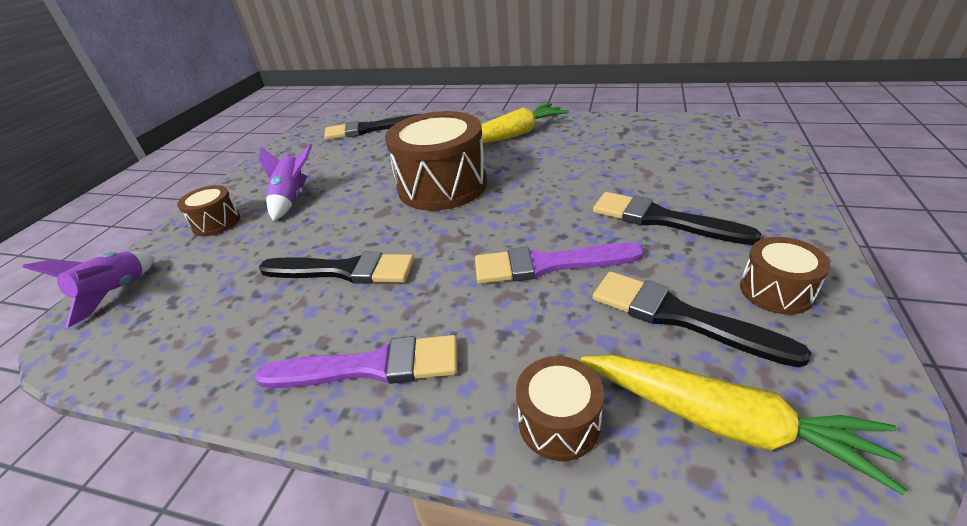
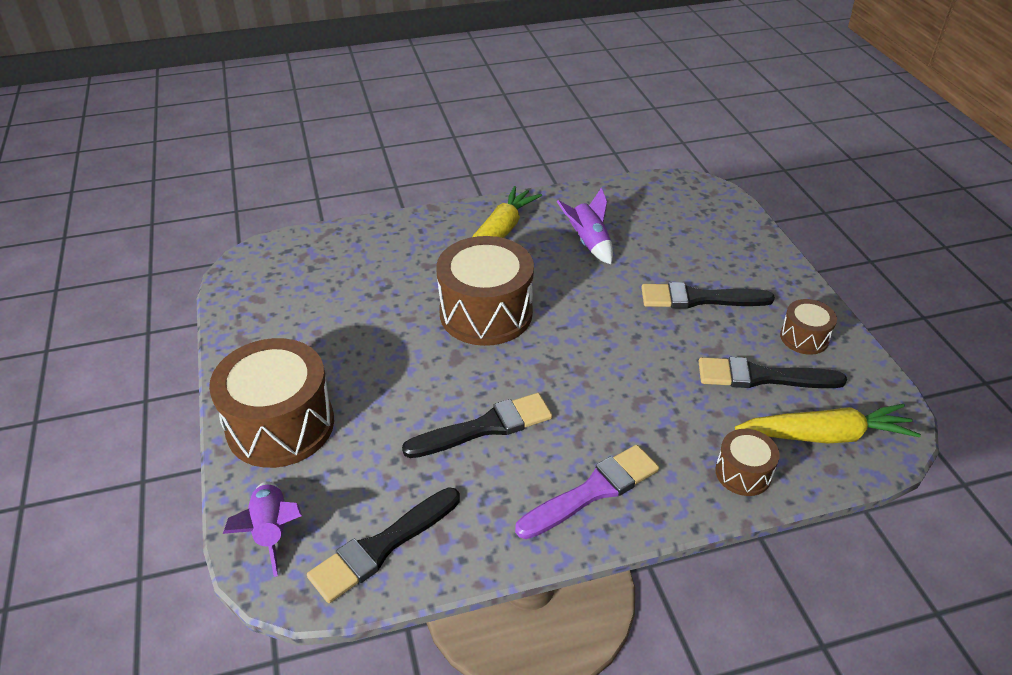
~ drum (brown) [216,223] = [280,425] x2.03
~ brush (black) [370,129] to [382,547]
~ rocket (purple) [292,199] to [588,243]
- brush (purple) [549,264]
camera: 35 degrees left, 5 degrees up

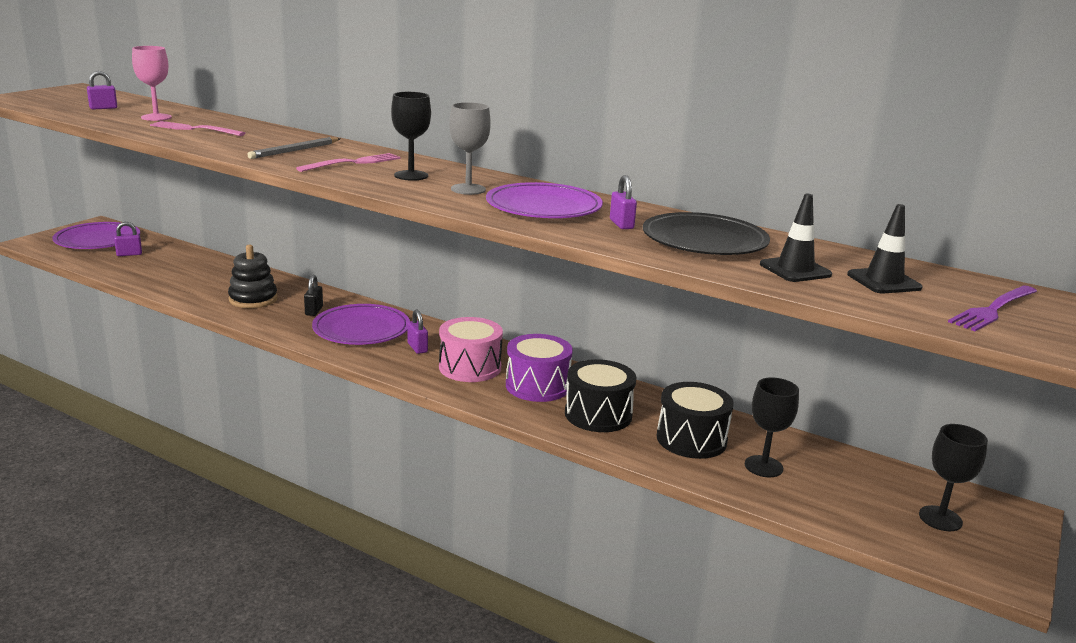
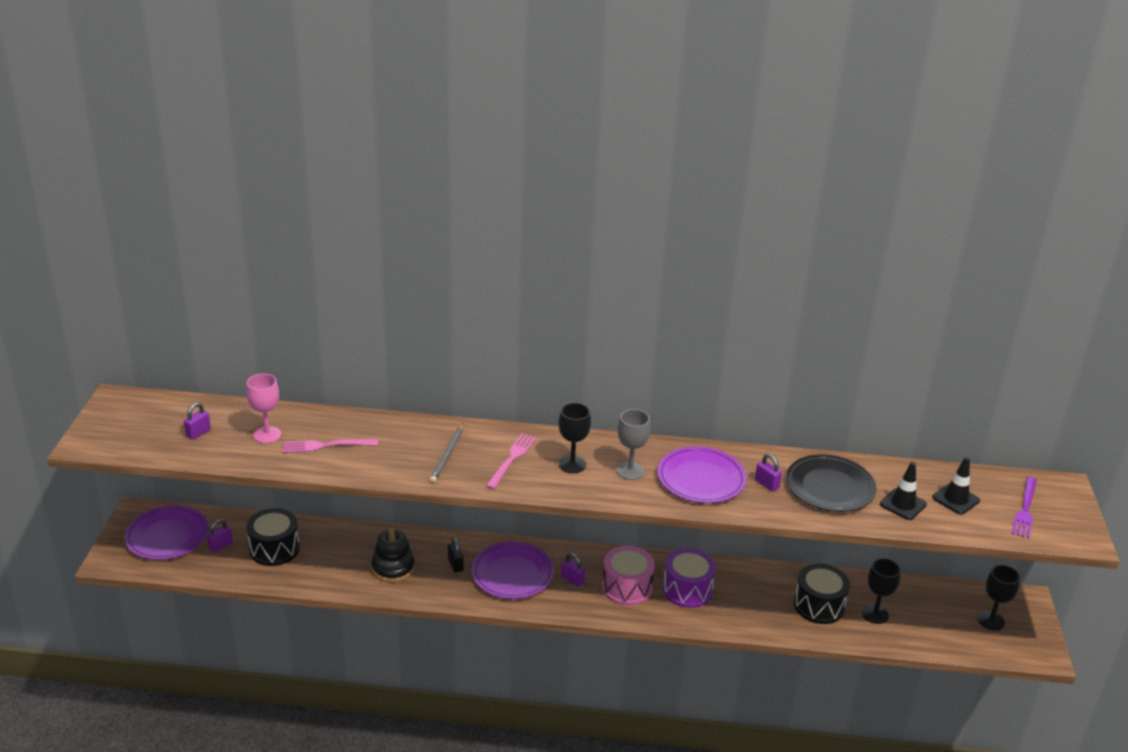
~ drum (black) [598,414] to [274,549]
camera: 25 degrees left, 10 degrees up

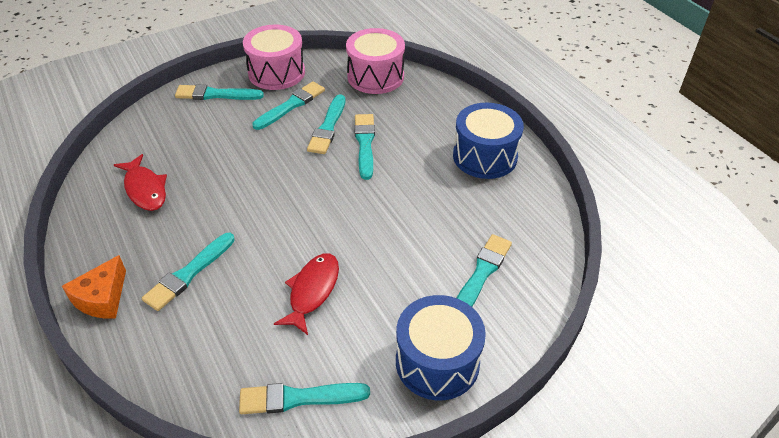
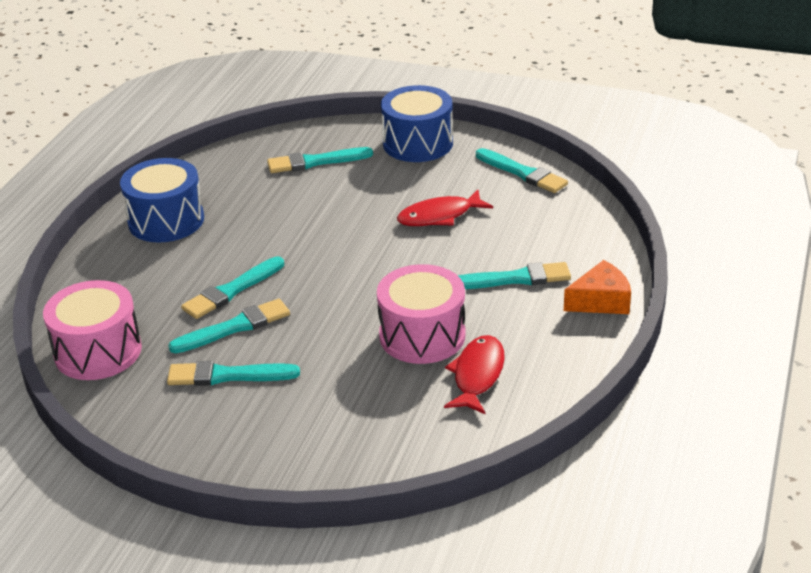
~ drum (pink) [276,73] to [422,335]
- brush (turquoise) [216,94]
camera: 130 degrees left, 10 degrees down

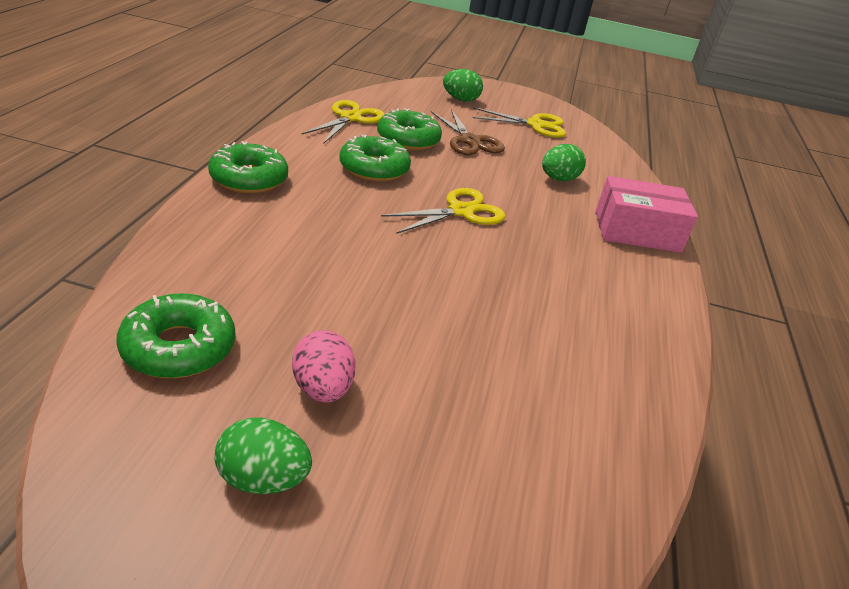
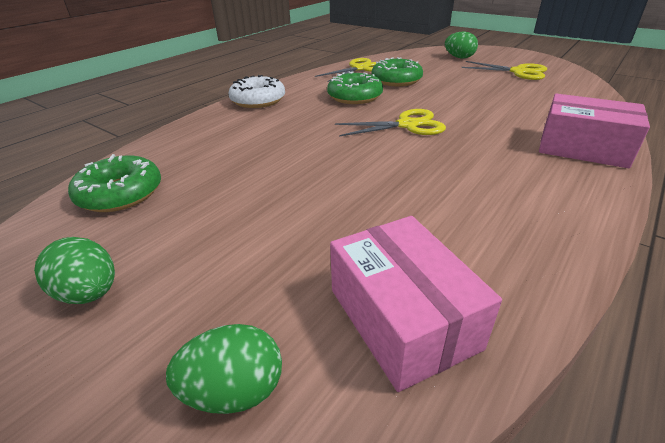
~ egg (green) [558,179] to [234,391]
~ donut (green) [249,179] to donut (white) [258,100]
+ box (pink) [402,318]
- egg (pink) [322,389]
- scissors (brown) [469,141]
camera: 30 degrees right, 0 degrees up

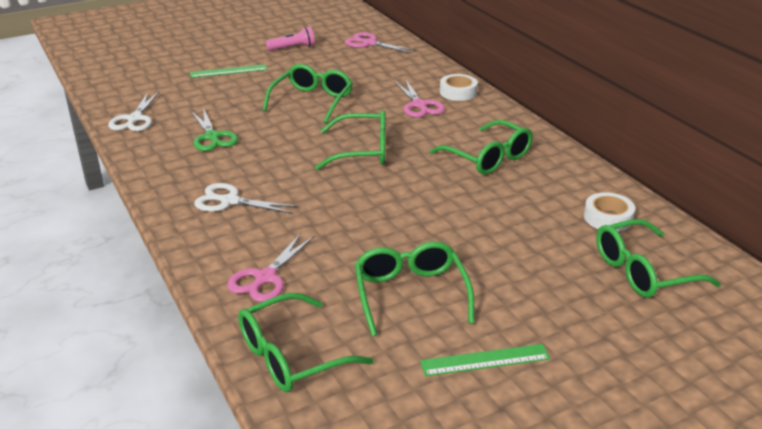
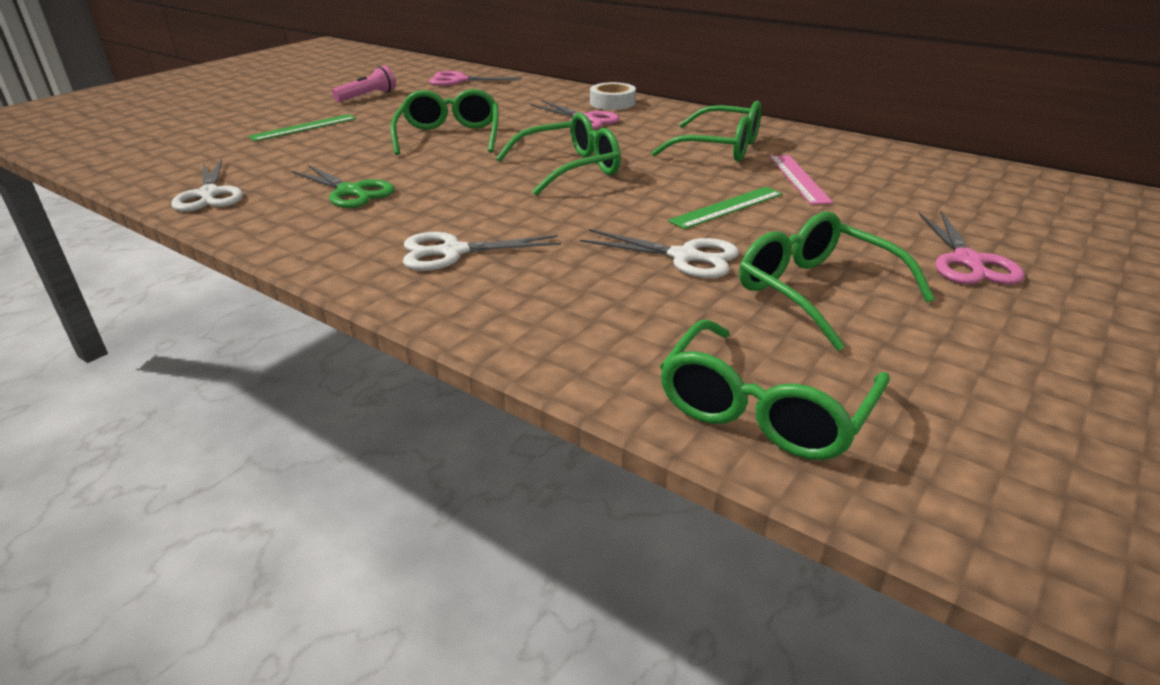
+ scissors (white) [685,257]
~ ruler (green) [485,360] to [727,207]
+ ruler (pink) [799,179]
~ scissors (pink) [265,278] to [968,261]
- tape (white) [608,218]
- glasses (green) [643,271]
camera: 25 degrees left, 0 degrees up

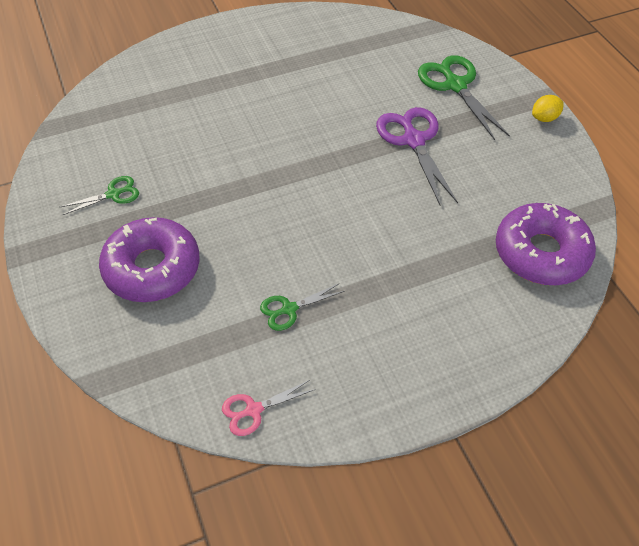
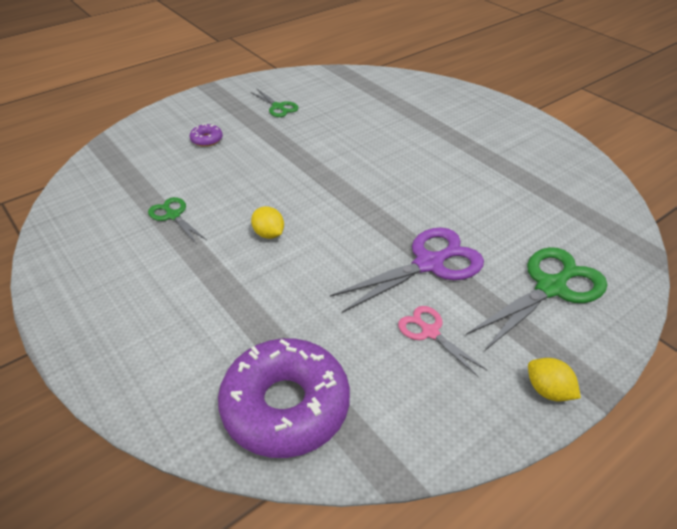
~ donut (purple) [152,268] = [207,139] x0.41
+ lemon (yellow) [269,234]
~ scissors (pink) [254,410] to [430,332]
camera: 75 degrees right, 10 degrees down

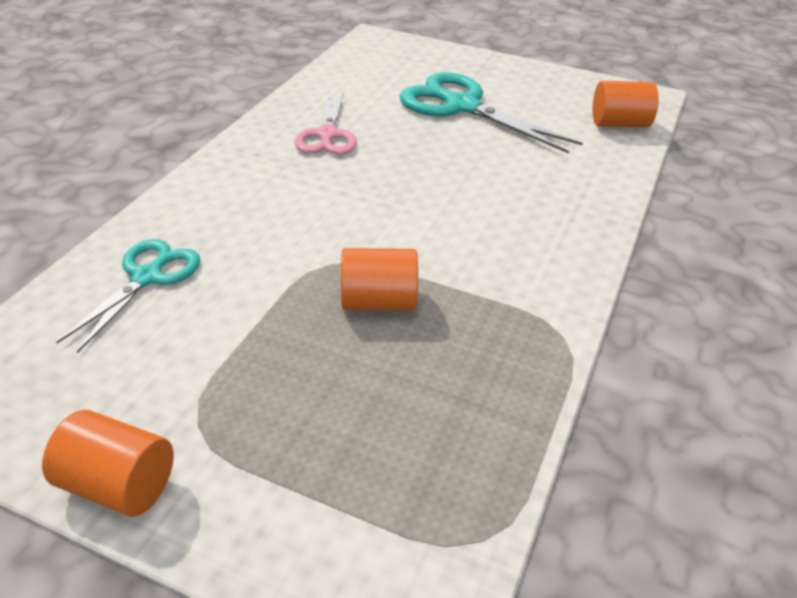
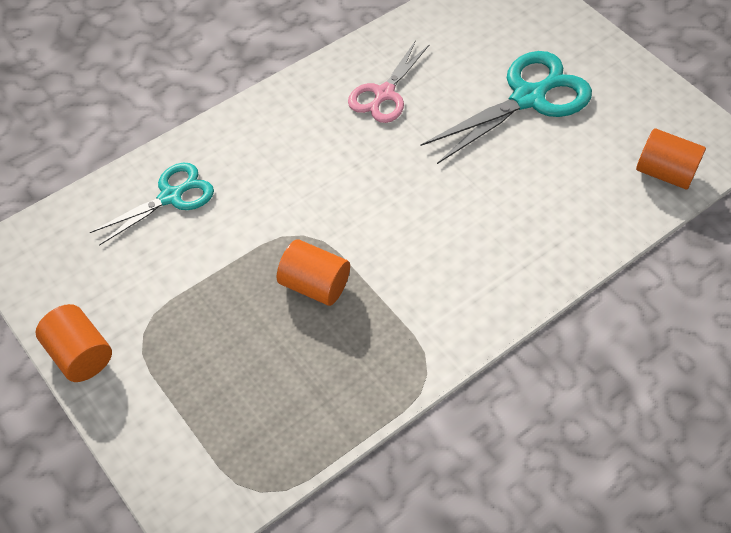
~ scissors (turquoise) [462,106] = [528,98] 75 degrees clockwise
camera: 30 degrees right, 15 degrees up

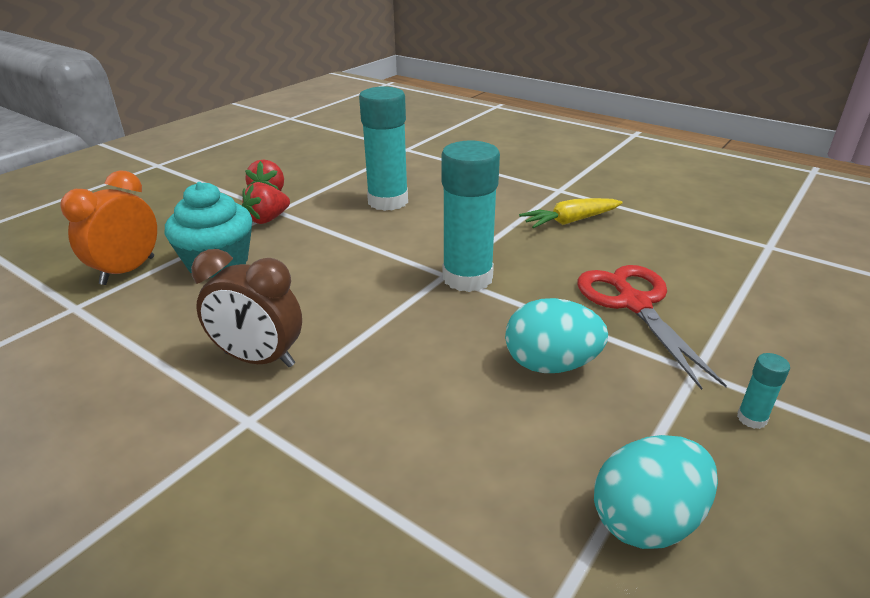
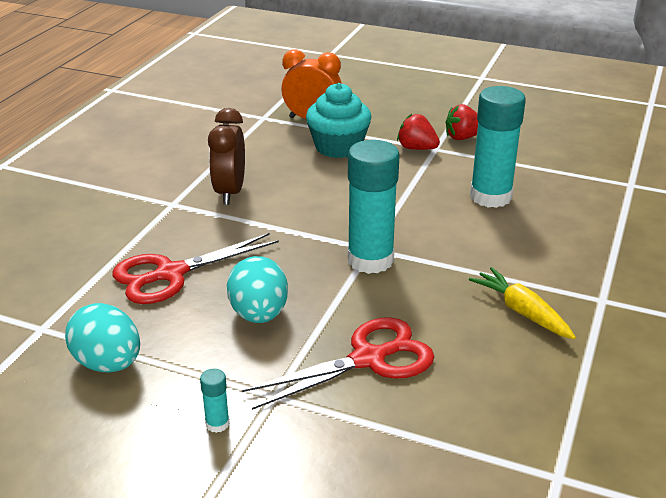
+ scissors (red) [170,274]
camera: 75 degrees right, 0 degrees up

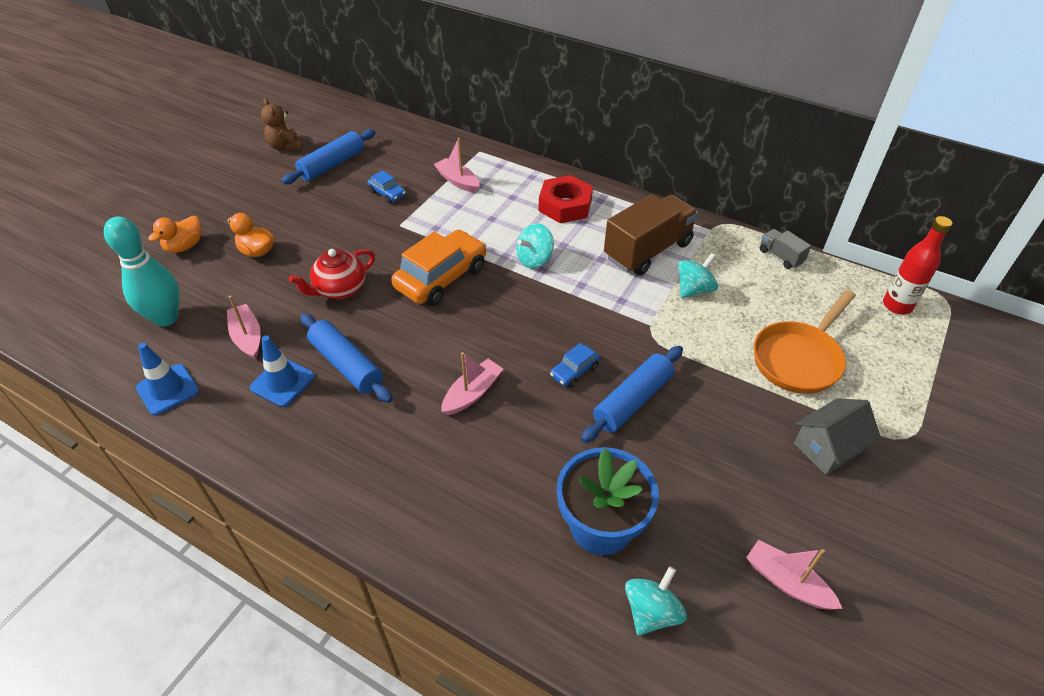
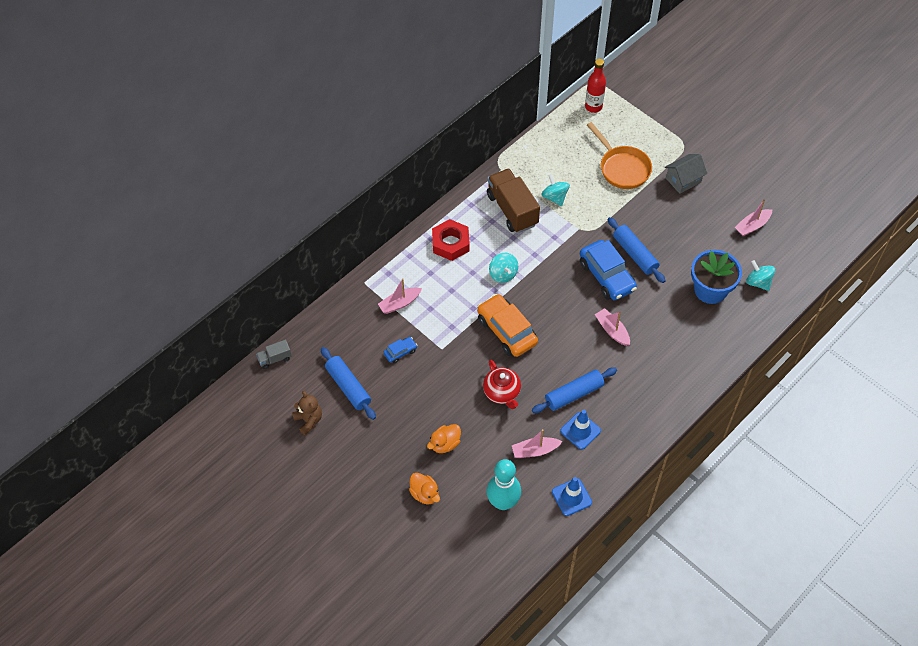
~ truck (grey) [780,256] to [275,359]
~ teddy bear (brown) [285,147] = [309,420] 105 degrees counterclockwise
~ car (blue) [574,371] = [607,276] x2.10
~ house (grey) [827,448] = [683,180] 75 degrees clockwise
camera: 75 degrees left, 10 degrees up

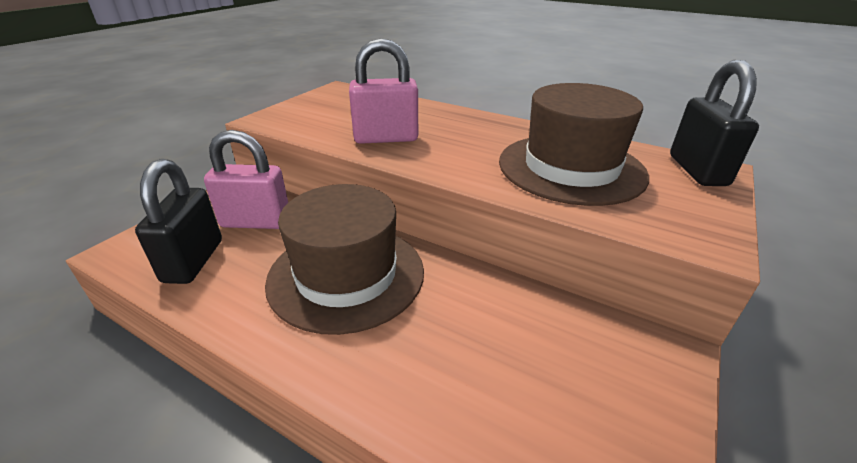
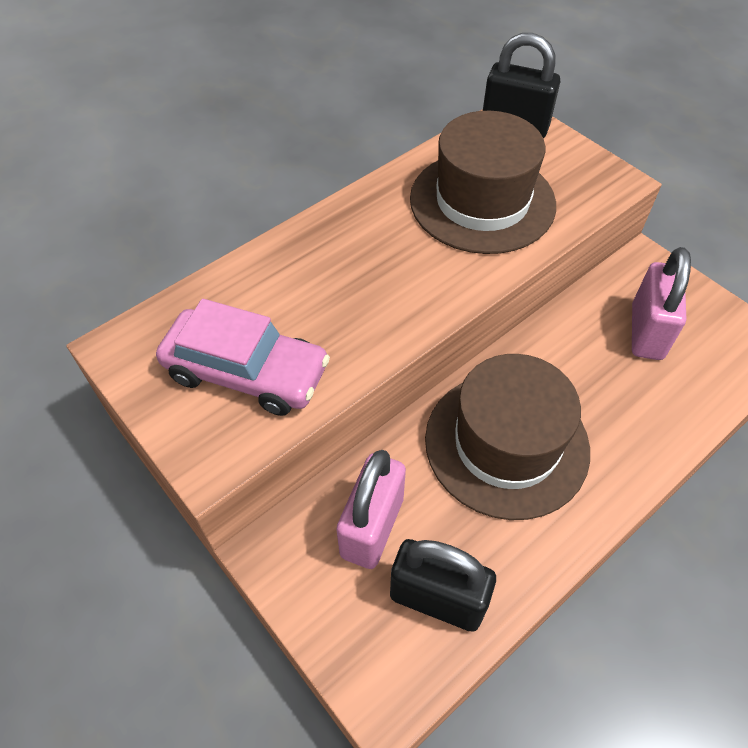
+ car (pink) [246,372]
~ padlock (pink) [386,138] to [646,332]
camera: 70 degrees left, 20 degrees up

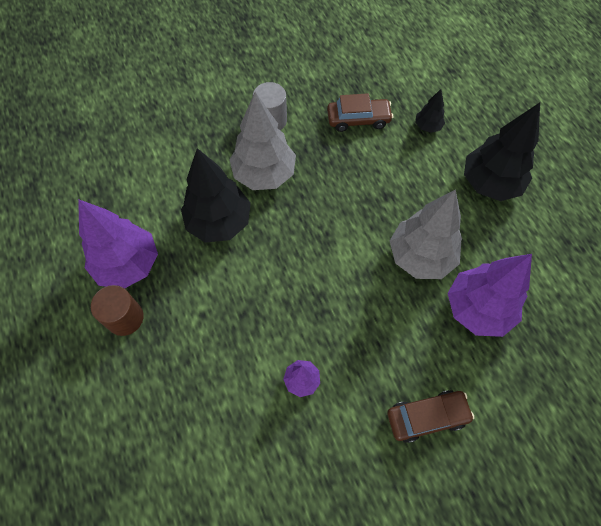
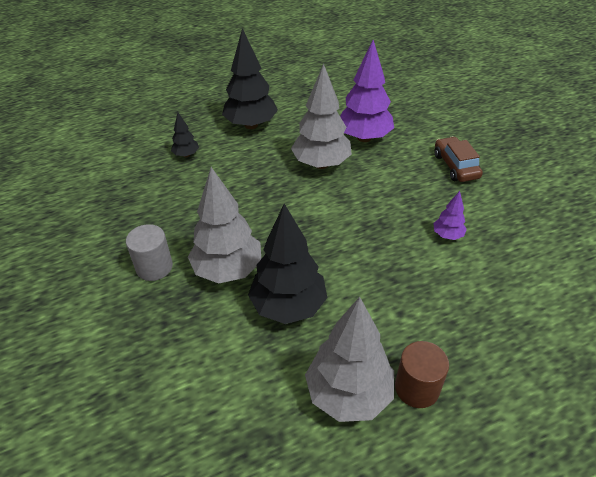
~ tree (purple) [128,264] to tree (grey) [348,394]
- car (brown) [358,119]
camera: 90 degrees left, 20 degrees down

